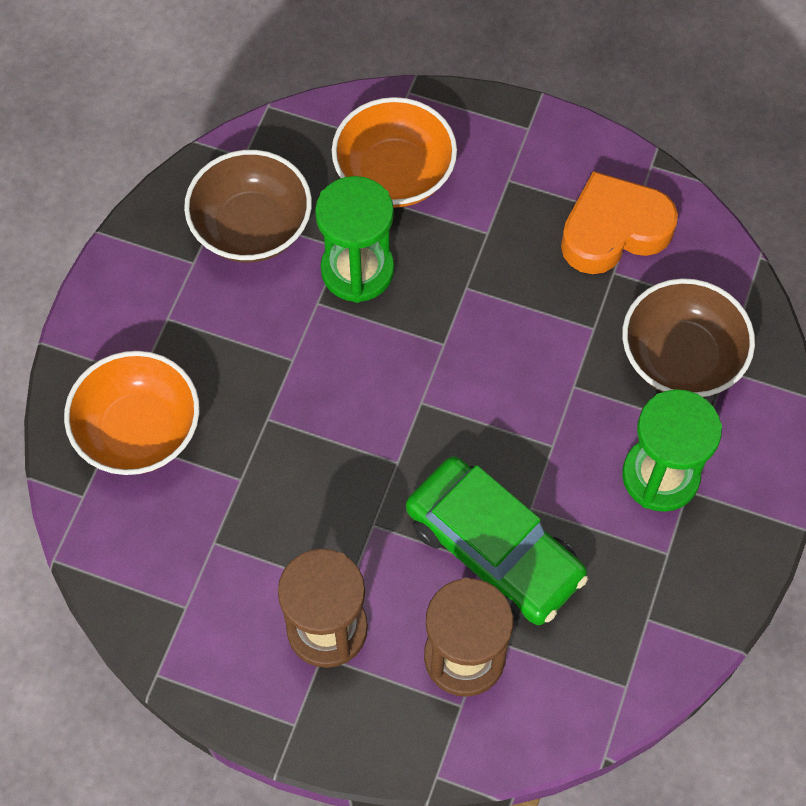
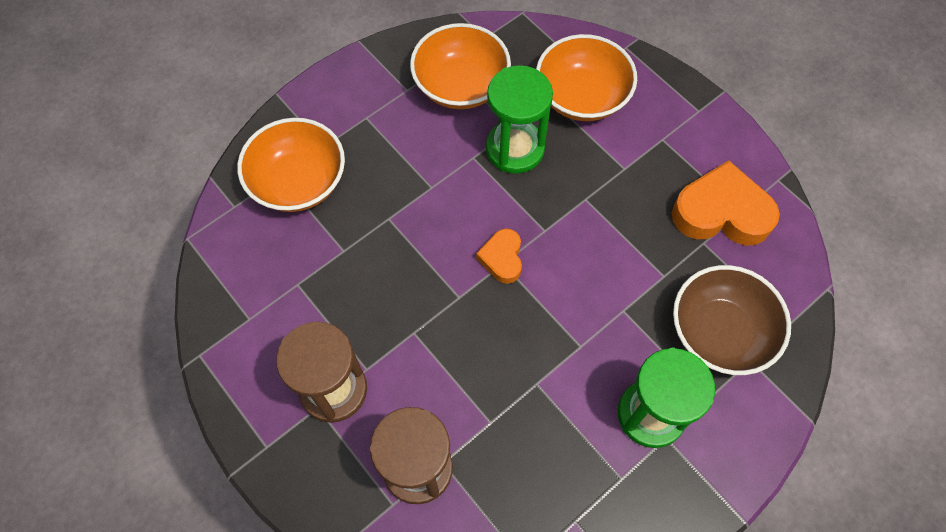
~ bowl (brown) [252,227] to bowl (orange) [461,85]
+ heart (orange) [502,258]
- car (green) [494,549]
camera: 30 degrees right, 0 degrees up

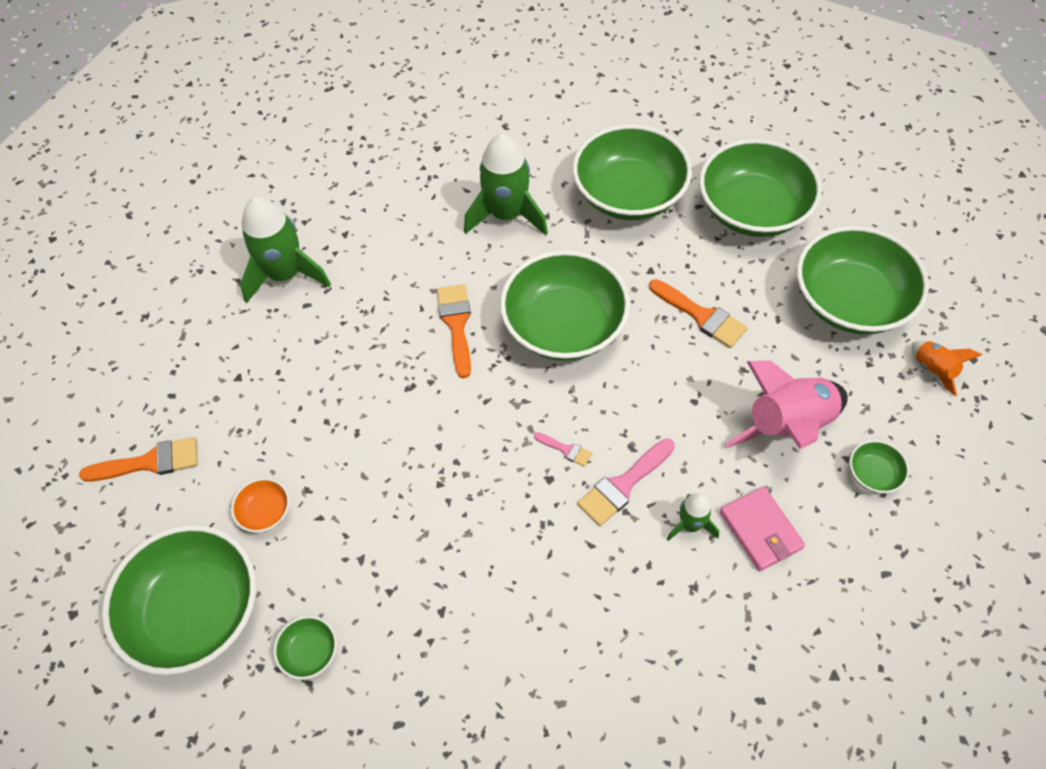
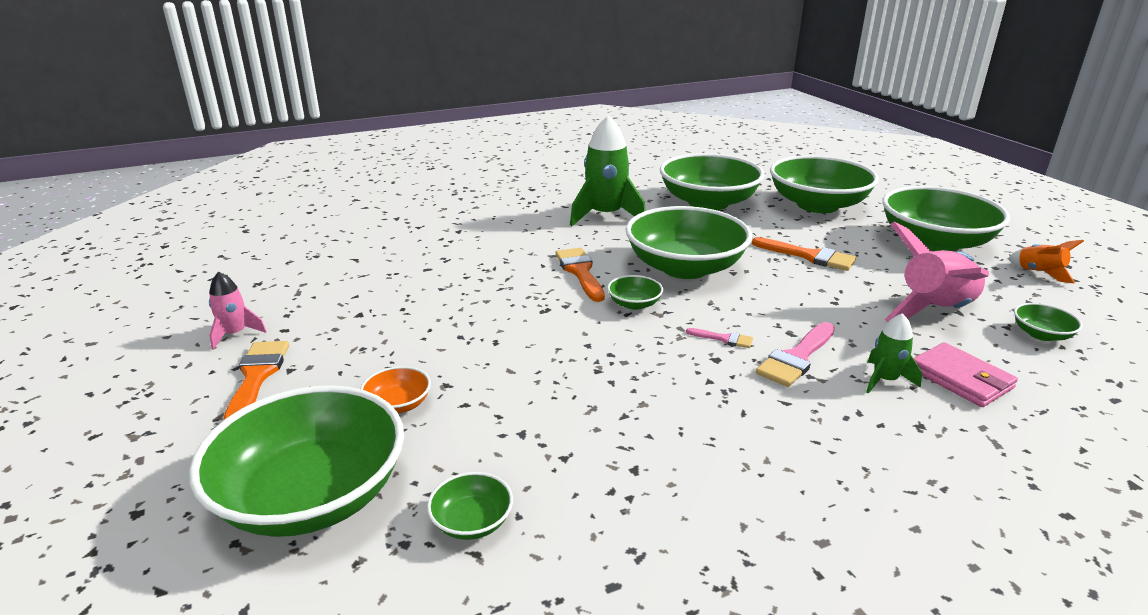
+ rocket (pink) [235,334]
~ brush (orange) [150,462] = [257,377] 75 degrees counterclockwise
+ bowl (green) [634,304]
- rocket (green) [285,274]
camera: 10 degrees left, 30 degrees down

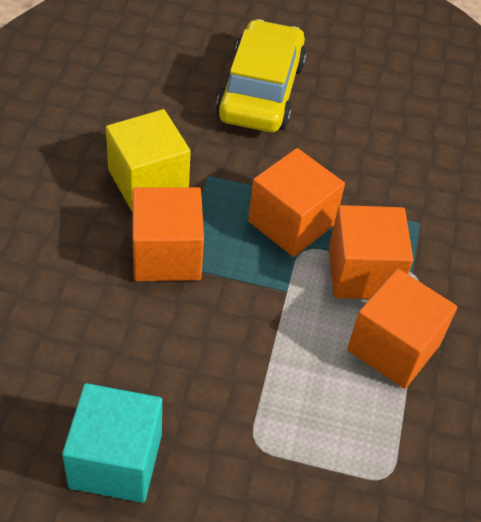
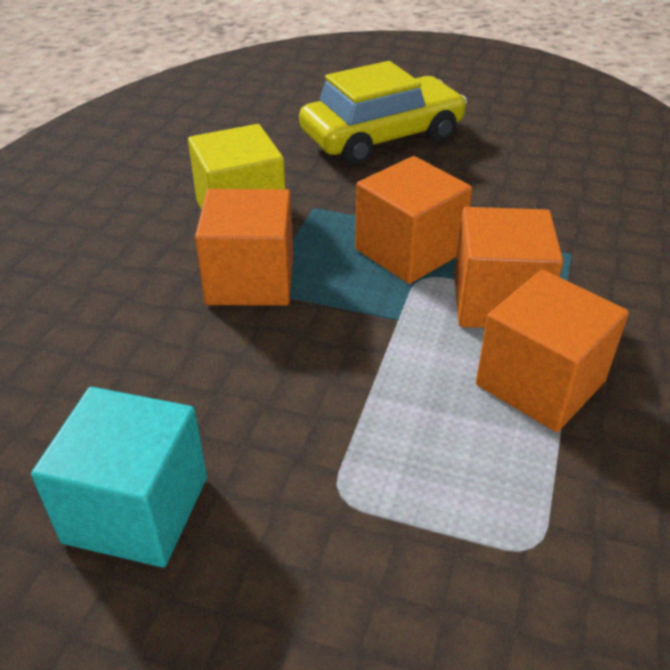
~ car (yellow) [261,91] = [382,137] 45 degrees clockwise
camera: 10 degrees right, 10 degrees down

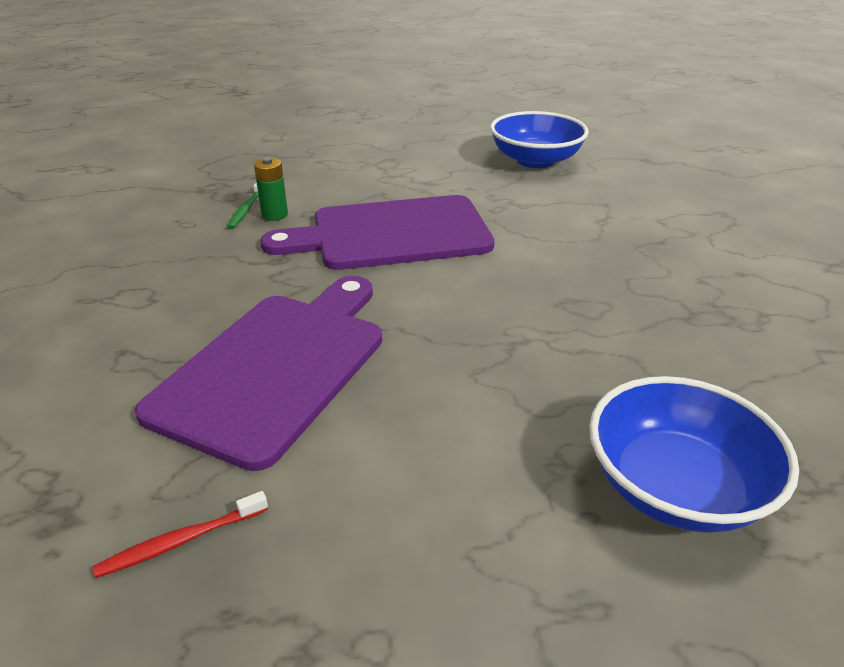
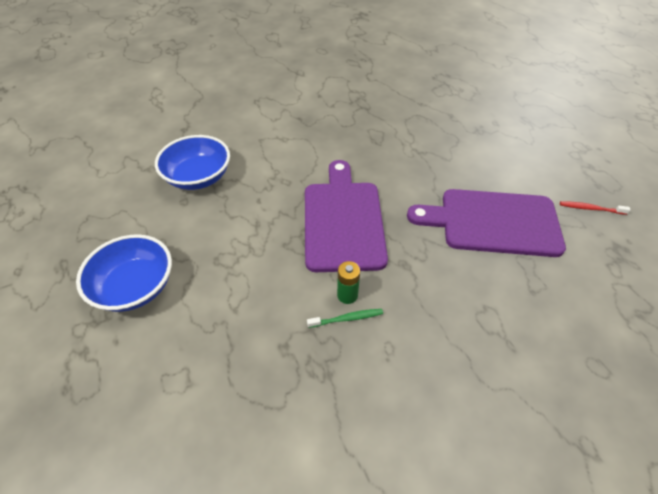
~ bowl (blue) [675,487] to [135,287]
~ cutting board (purple) [392,234] = [343,220] 150 degrees counterclockwise
~ toothbrush (red) [181,541] = [591,209] 150 degrees clockwise
camera: 110 degrees left, 15 degrees up

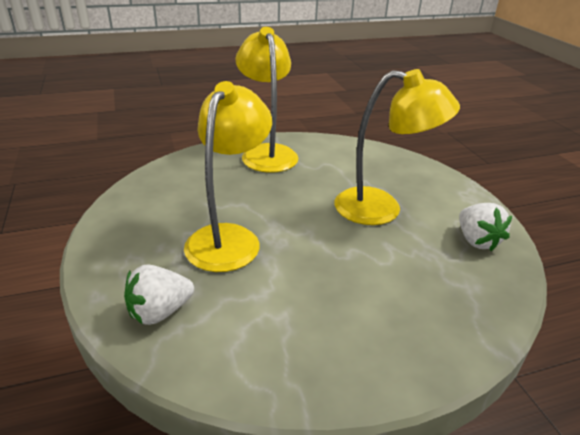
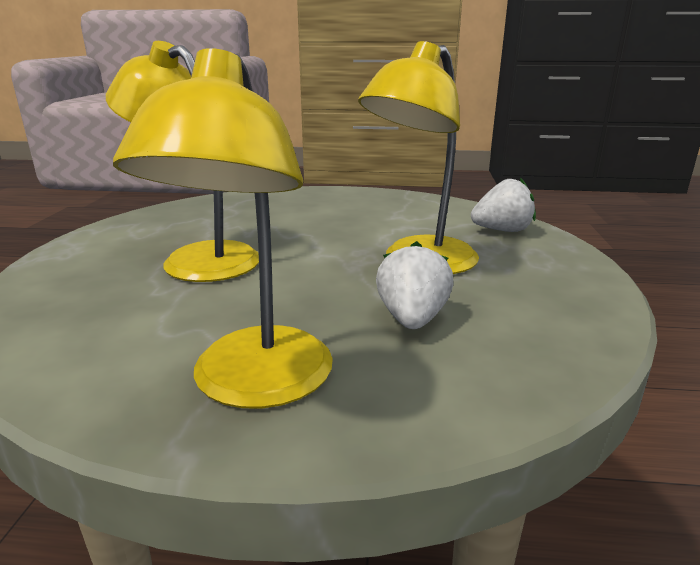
~ strawberry (white) [476,240] to [412,319]
camera: 155 degrees left, 10 degrees down

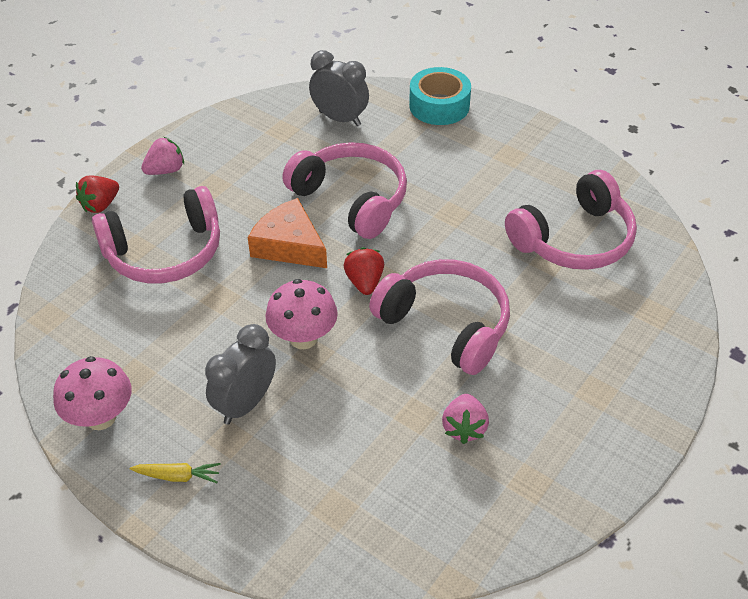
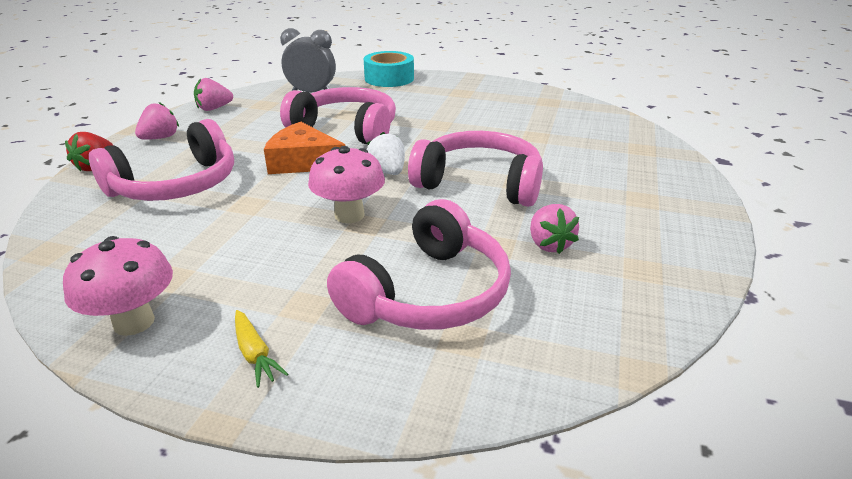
+ strawberry (pink) [214,108]
~ carrot (yellow) [178,476] = [255,354] 75 degrees clockwise
~ headphones (pink) [574,239] to [428,293]
~ strawberry (red) [364,282] to strawberry (white) [388,171]
- clock (grey) [245,404]
camera: 20 degrees left, 15 degrees down

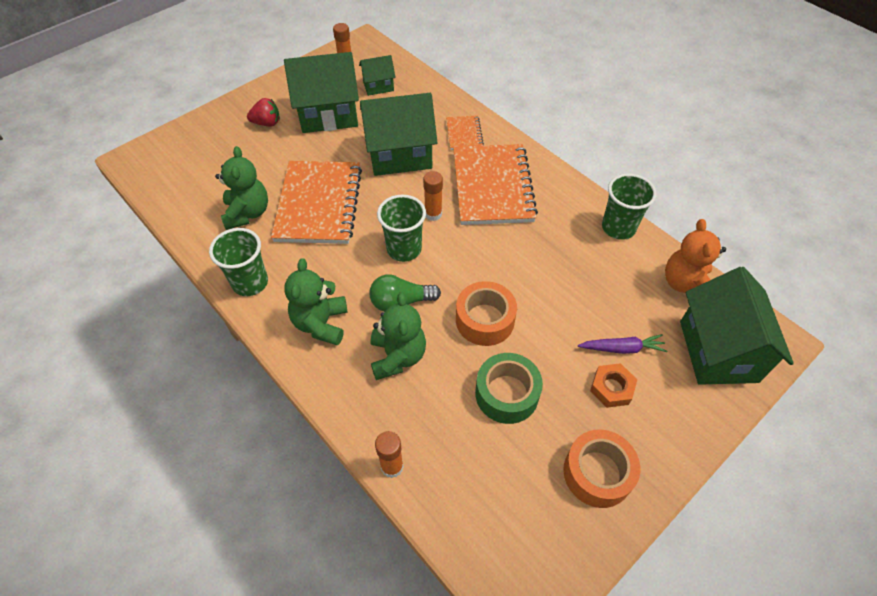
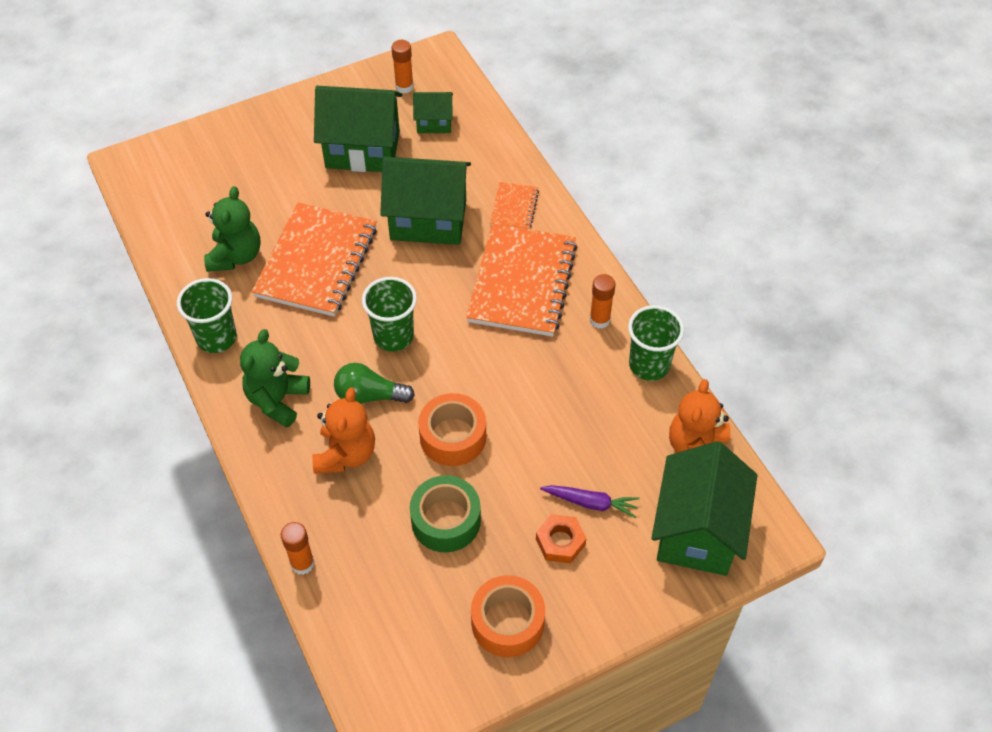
~ teddy bear (green) [397,356] to teddy bear (orange) [346,454]
~ glue stick (orange) [433,214] to [599,320]
- strawberry (red) [267,123]
camera: 15 degrees right, 0 degrees up

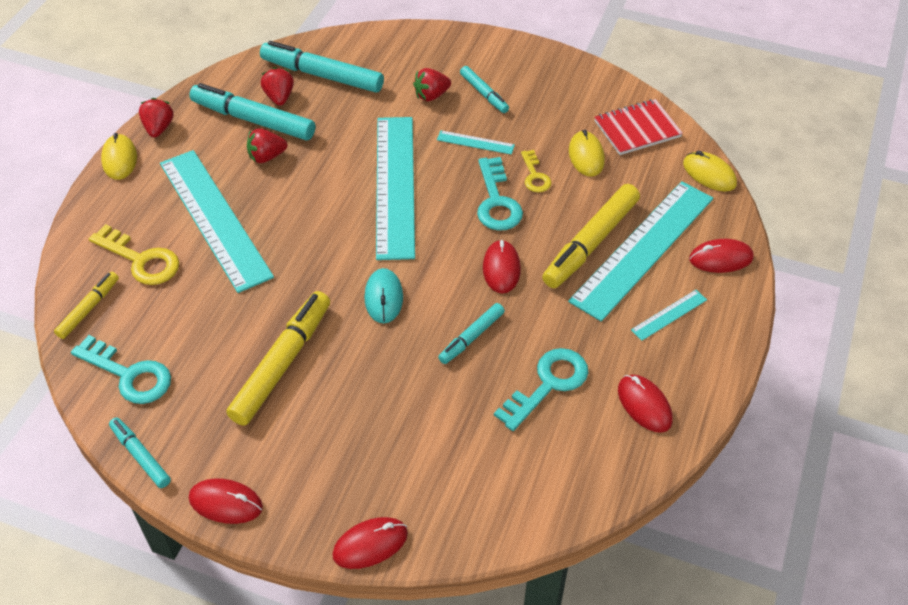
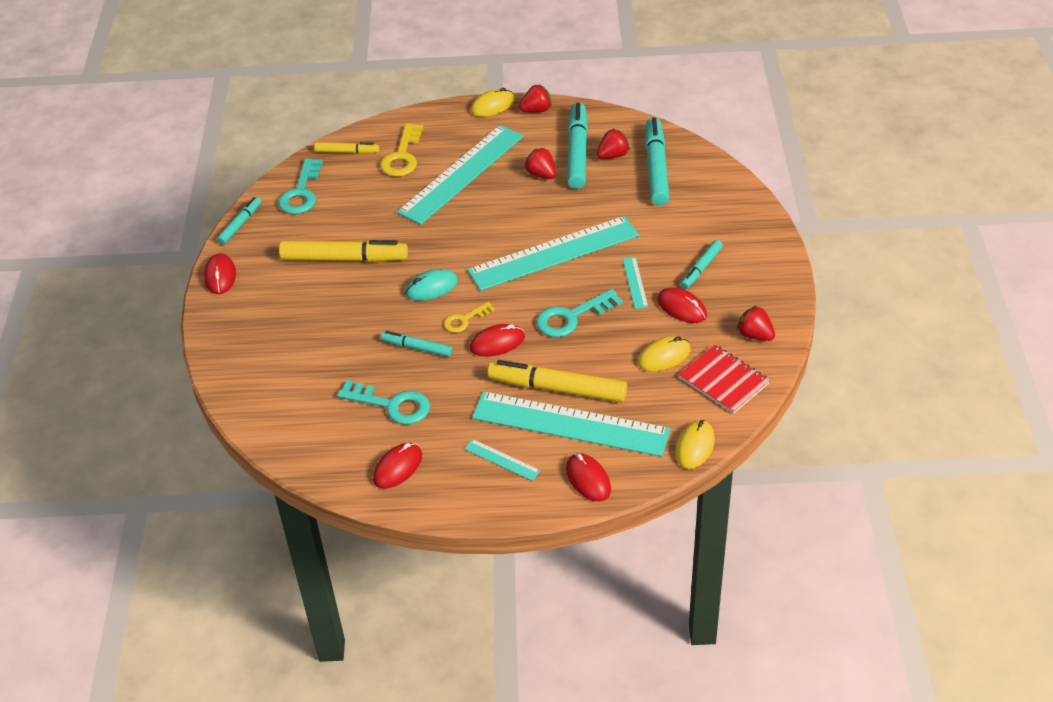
~ key (yellow) [535,176] to [465,320]
~ mouse (red) [370,544] to [681,308]
~ strawberry (red) [431,95] to [755,335]
camera: 70 degrees right, 5 degrees down

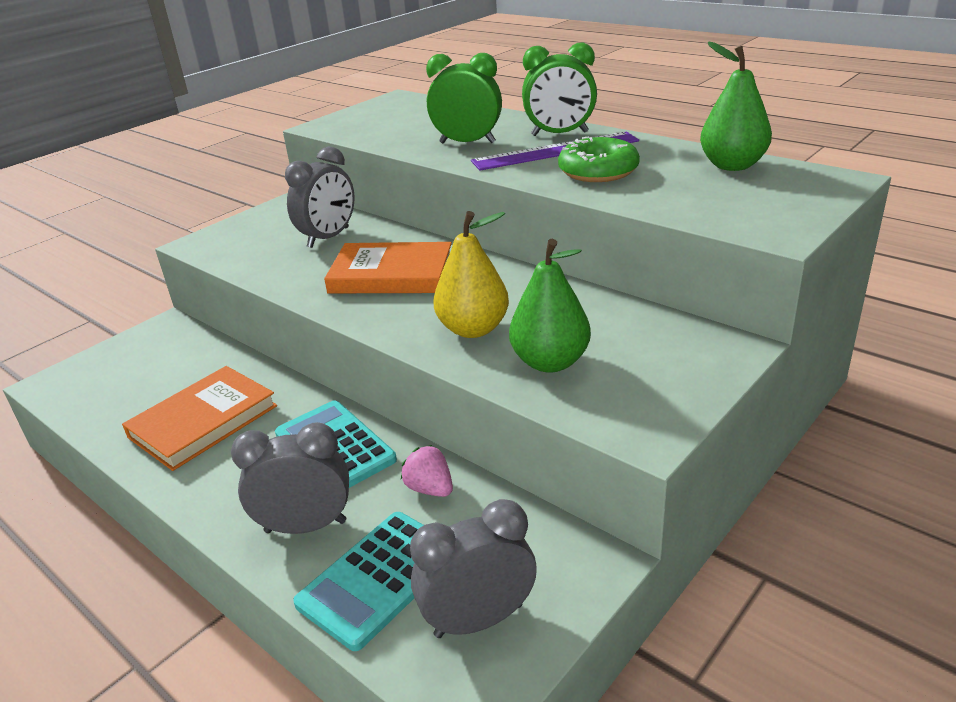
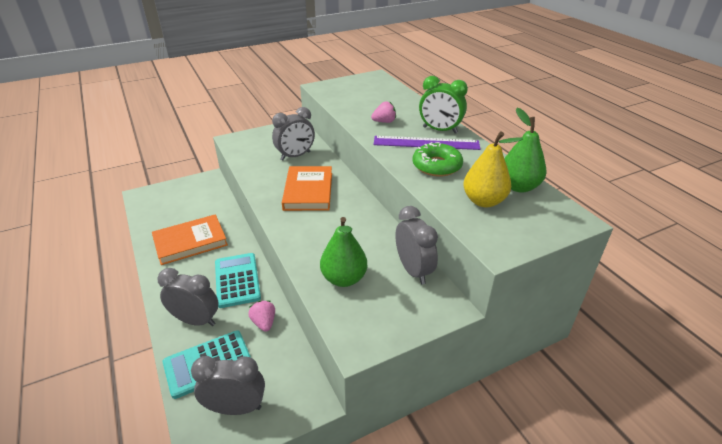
~ book (orange) [391,274] = [308,191] 60 degrees clockwise
~ clock (green) [467,142] to strawberry (pink) [384,122]
+ clock (grey) [413,270]
~ pear (yellow) [473,329] to [484,201]
camera: 20 degrees right, 5 degrees up

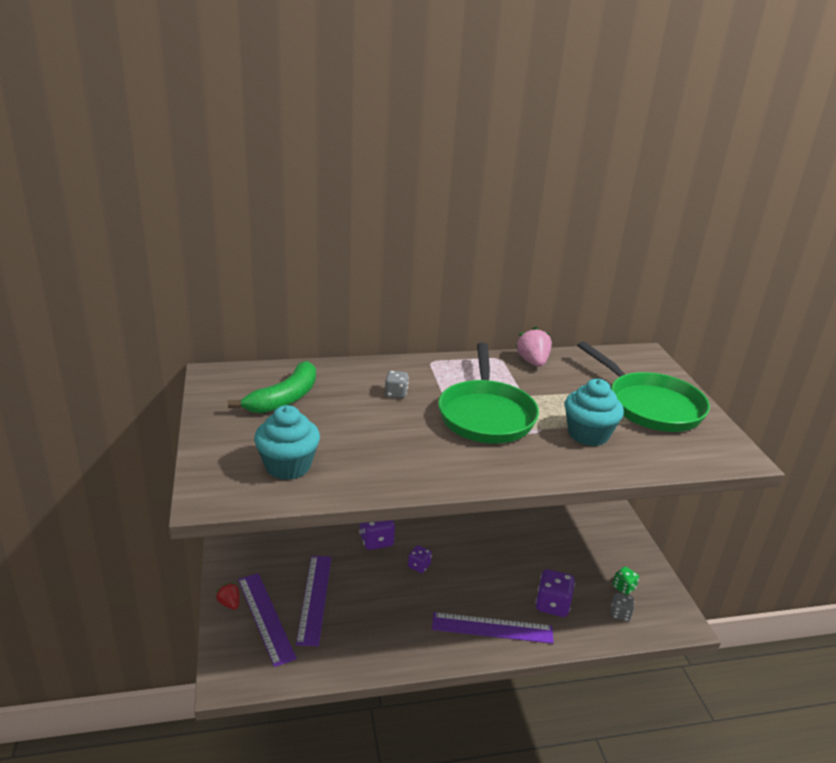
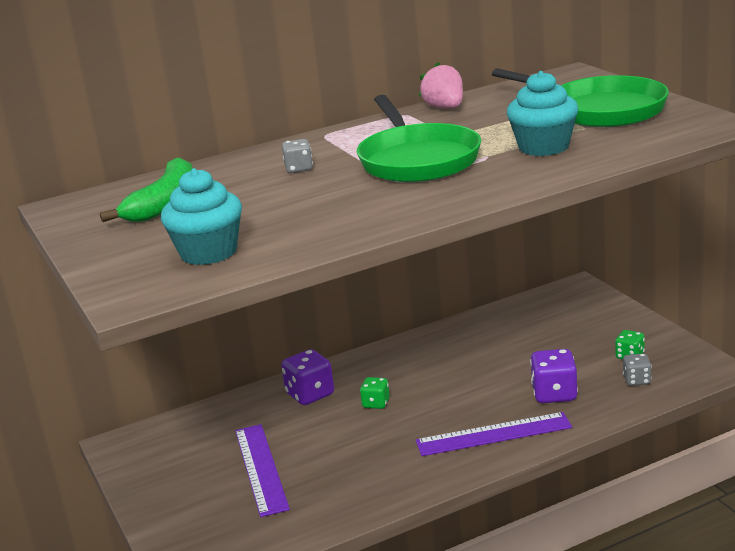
~ dice (purple) [419,566] to dice (green) [376,403]
- strawberry (red) [229,603]
- ruler (purple) [266,617]
camera: 10 degrees left, 5 degrees down

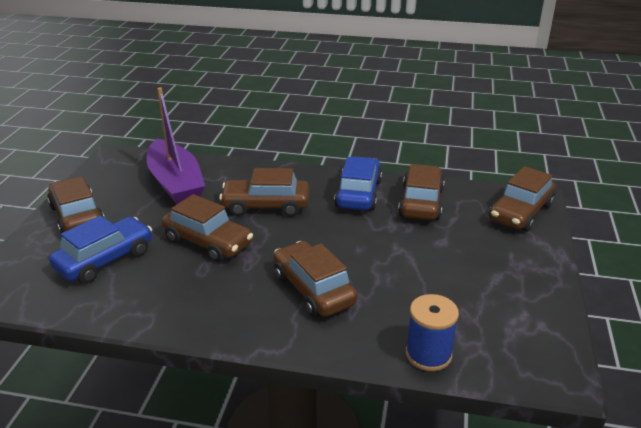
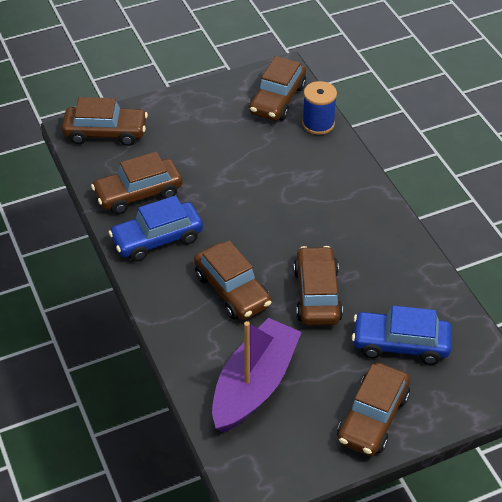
~ car (brown) [313,289] to [277,99]
camera: 125 degrees left, 15 degrees up

